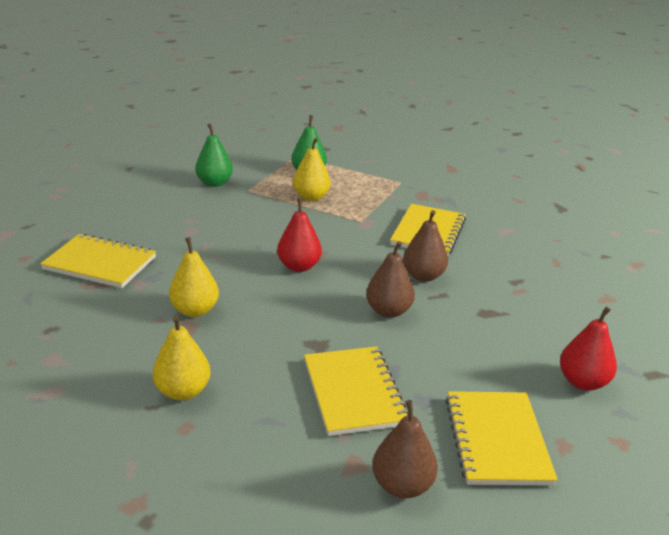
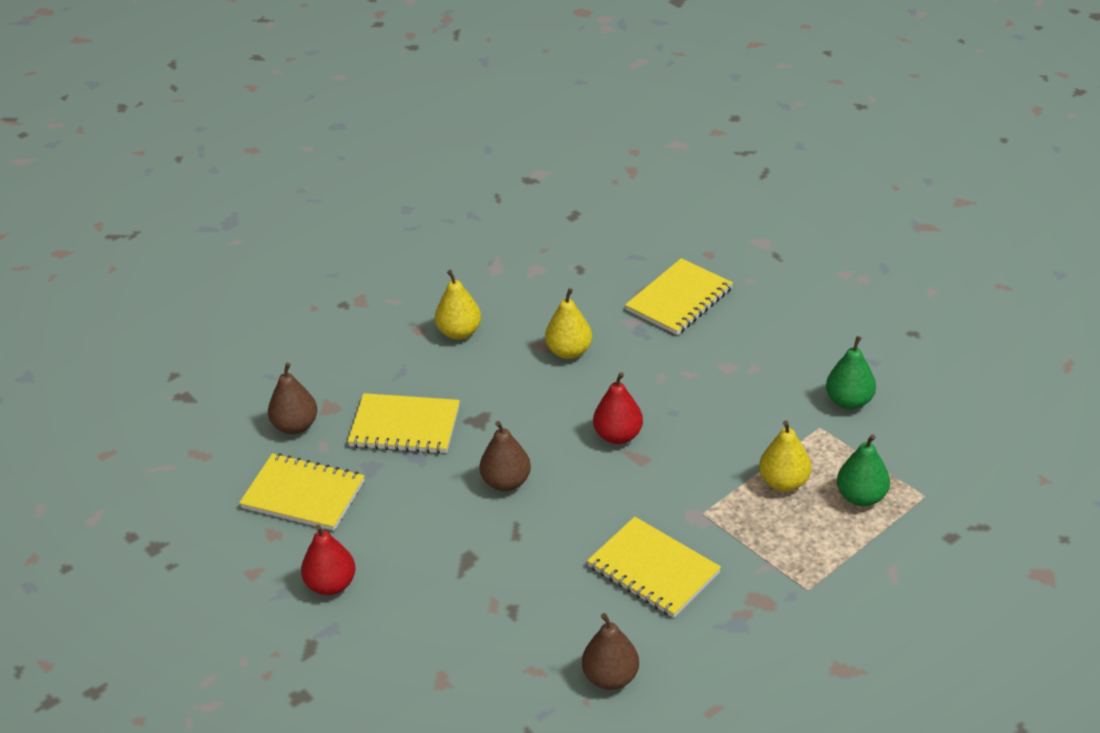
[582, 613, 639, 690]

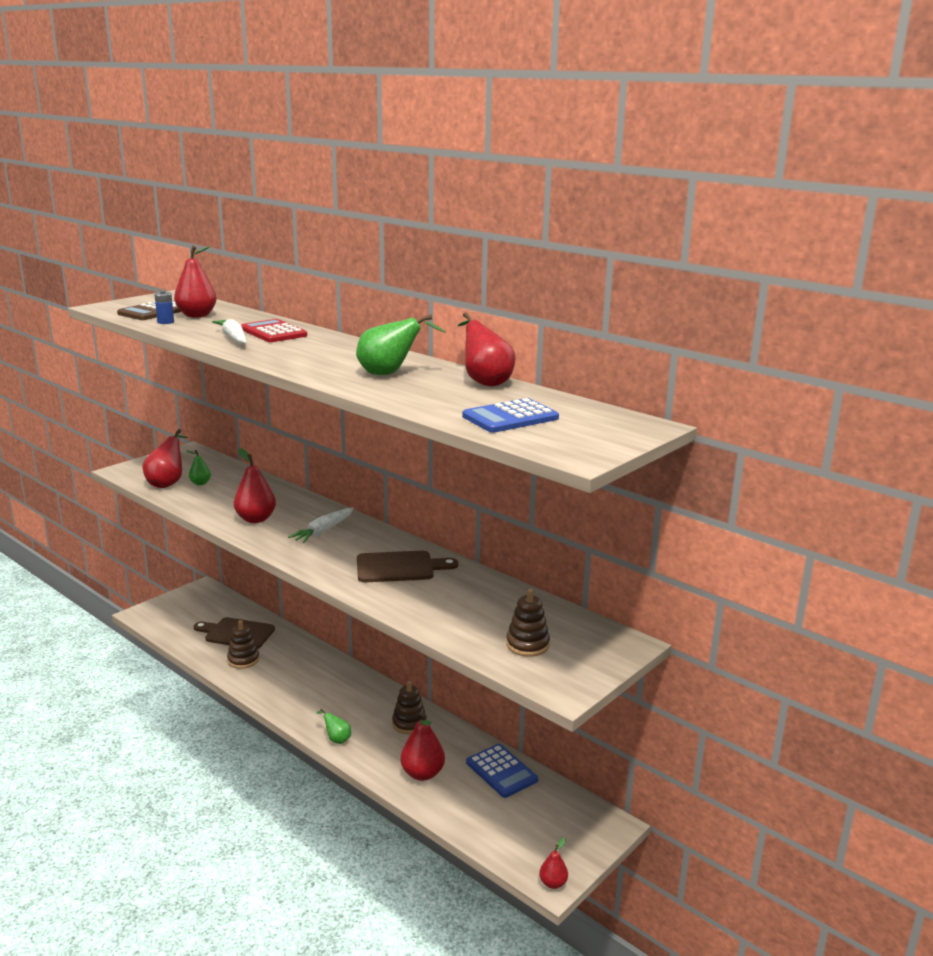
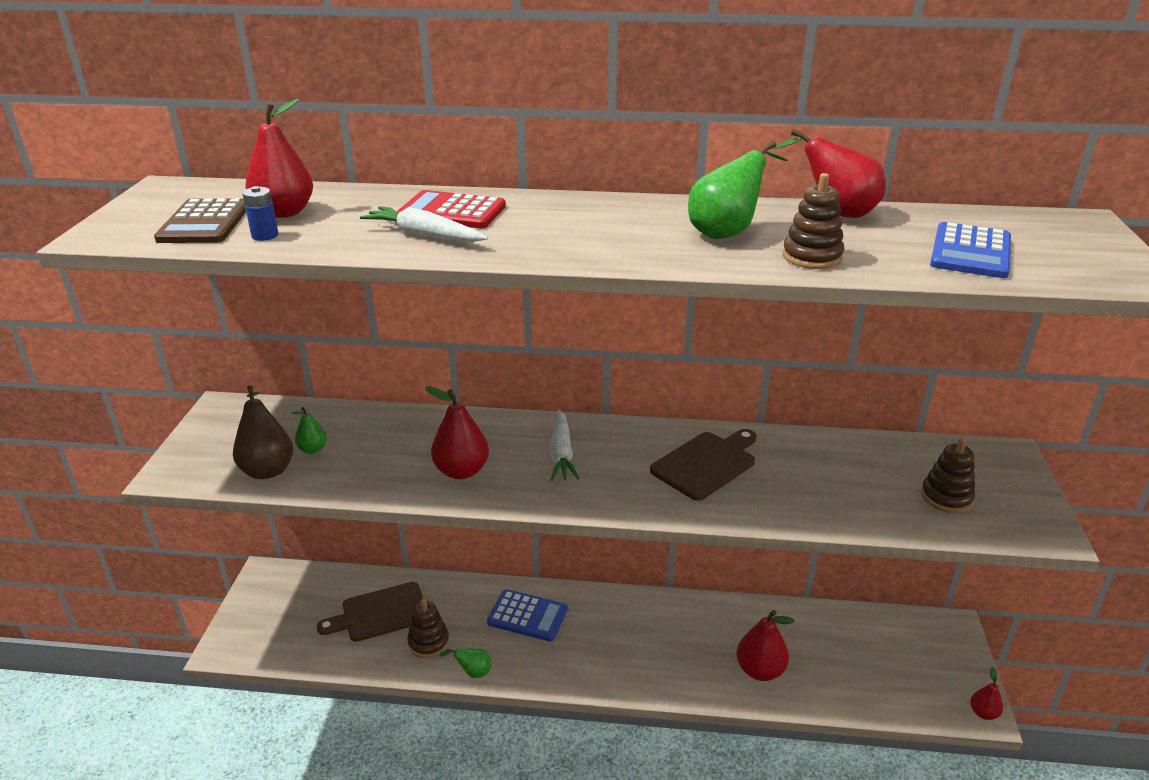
[233, 385, 294, 479]
[439, 649, 492, 678]
[783, 173, 844, 269]
[487, 589, 568, 642]

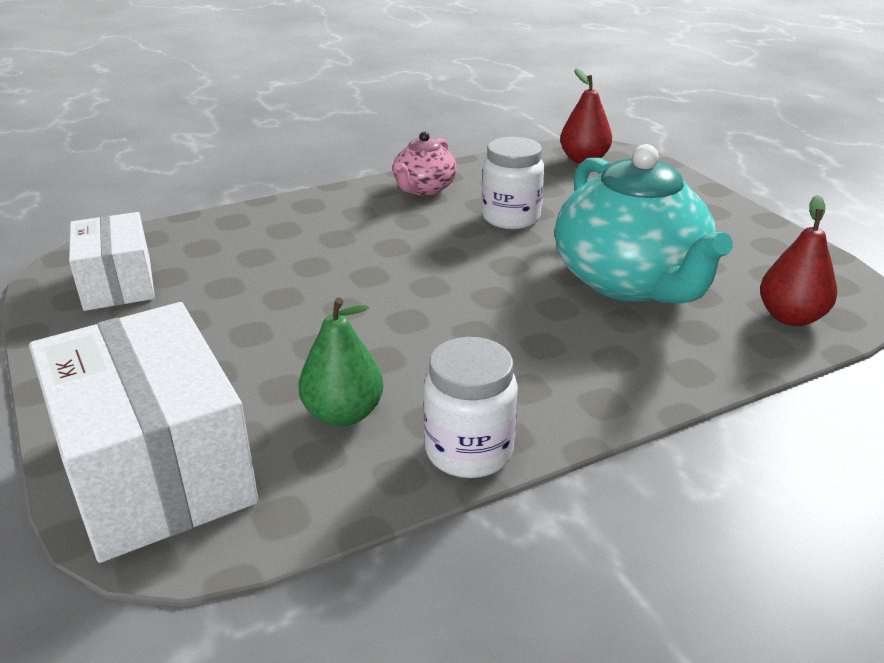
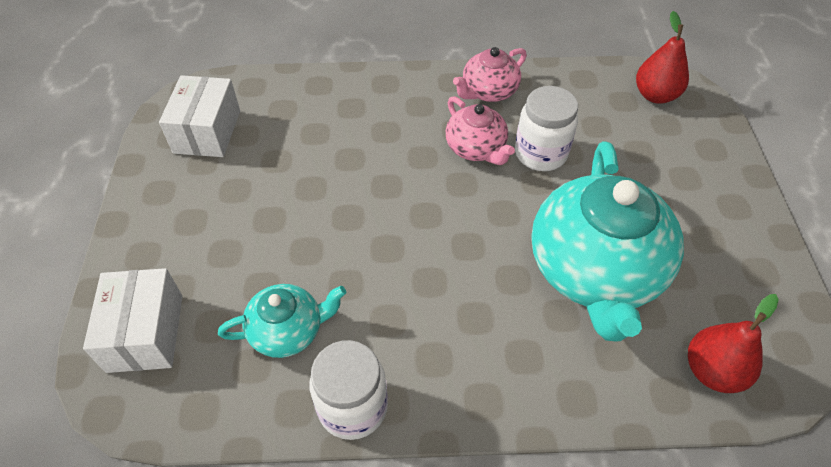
[83, 268, 183, 373]
[218, 284, 346, 358]
[446, 96, 515, 165]

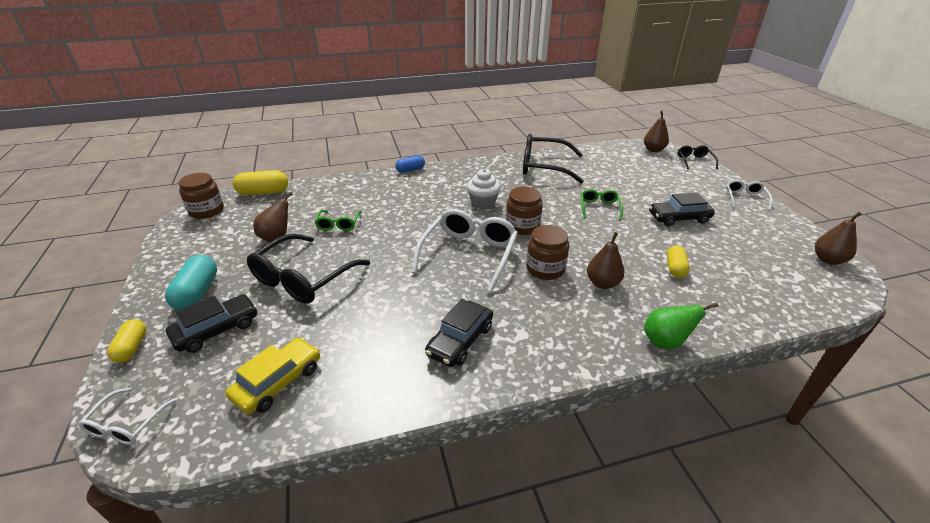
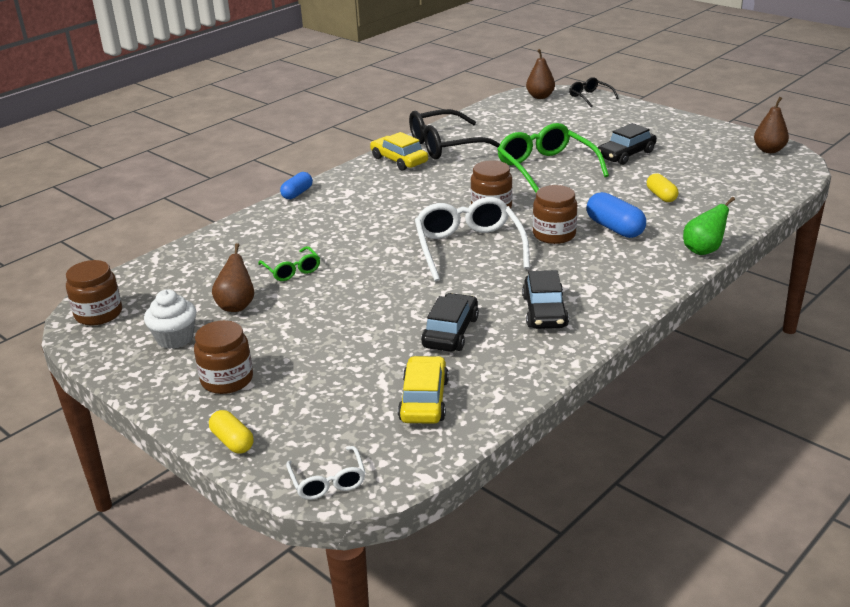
[194, 320, 253, 394]
[421, 293, 479, 352]
[233, 170, 288, 196] (first image)
[247, 234, 370, 304] (first image)
[144, 289, 196, 349]
[497, 123, 609, 193]
[587, 192, 646, 238]
[726, 180, 773, 210] (first image)
[370, 132, 428, 170]

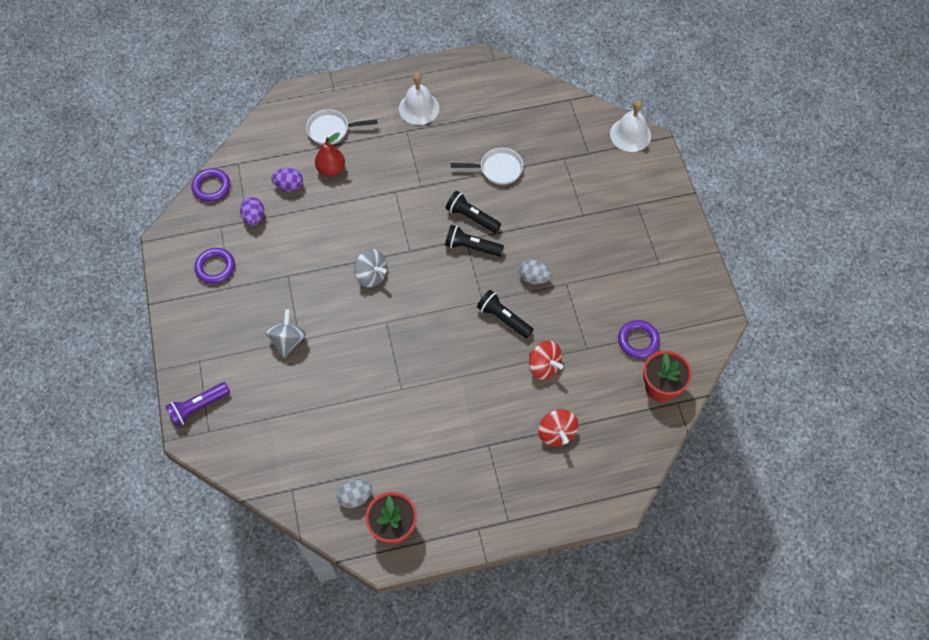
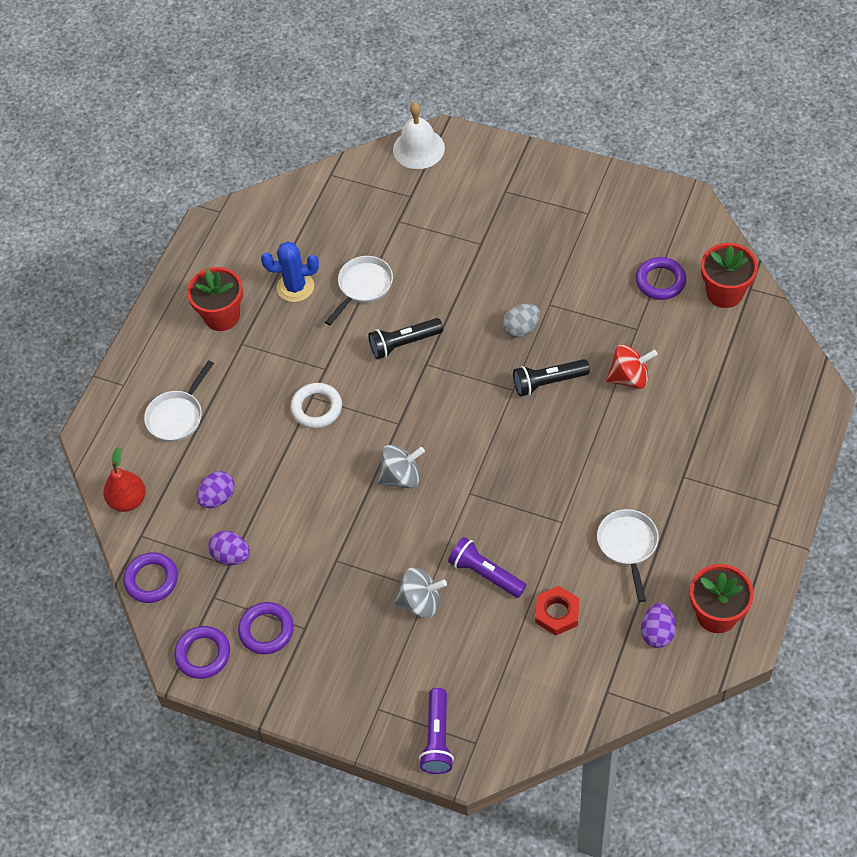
[394, 567, 447, 618]
[103, 447, 146, 512]
[641, 603, 676, 648]
[187, 267, 243, 331]
[445, 225, 504, 257] (first image)
[538, 409, 578, 446] (first image)
[174, 626, 230, 679]
[261, 241, 319, 302]
[290, 383, 342, 429]
[448, 537, 526, 598]
[535, 586, 579, 636]
[597, 509, 659, 602]

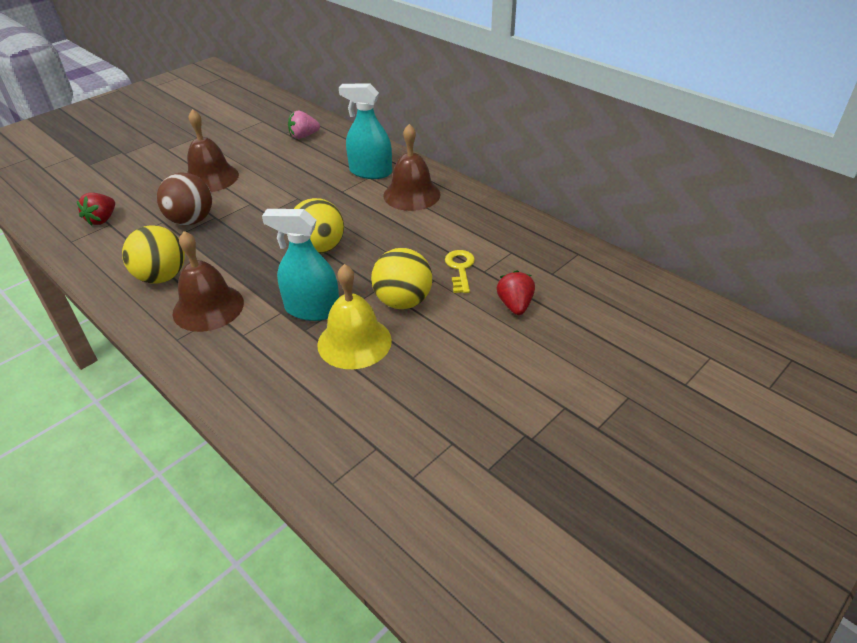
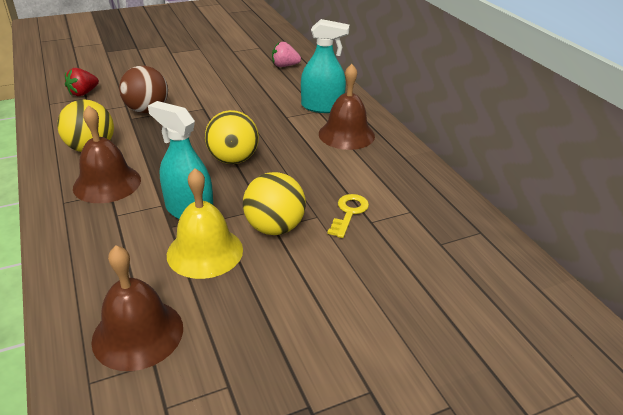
[91, 245, 183, 371]
[301, 19, 350, 113]
[497, 270, 535, 315] (first image)

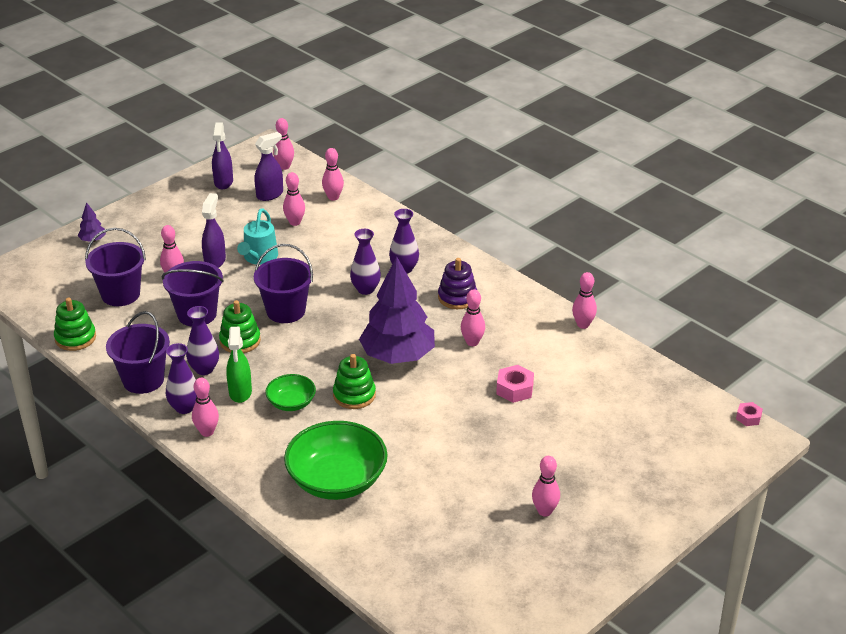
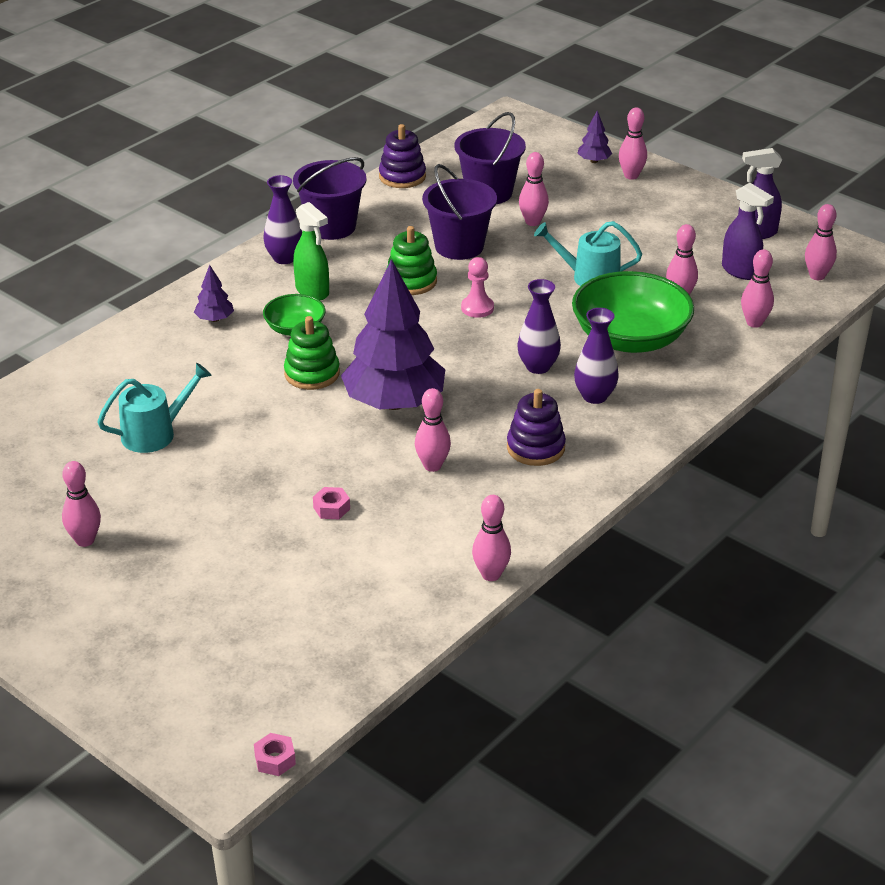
[379, 124, 426, 188]
[186, 306, 219, 375] (first image)
[619, 107, 647, 180]
[202, 193, 226, 268] (first image)
[293, 202, 329, 300]
[461, 257, 494, 318]
[572, 271, 694, 353]
[313, 487, 350, 519]
[97, 363, 212, 453]
[194, 265, 234, 322]

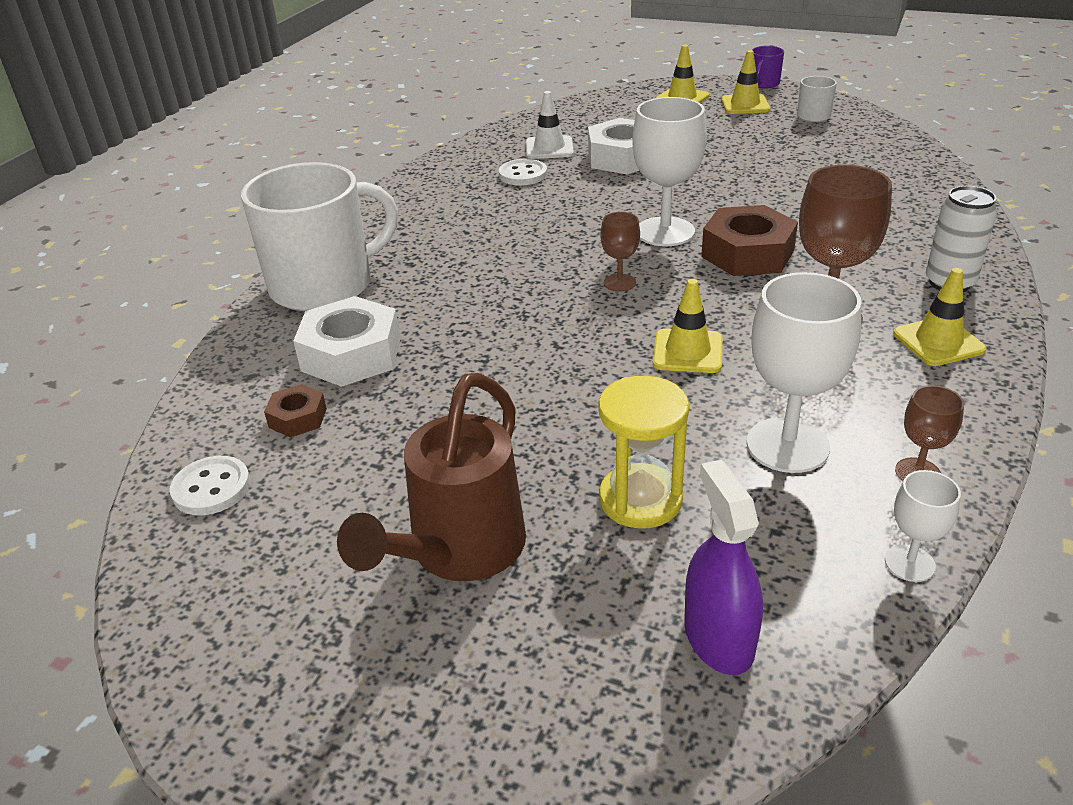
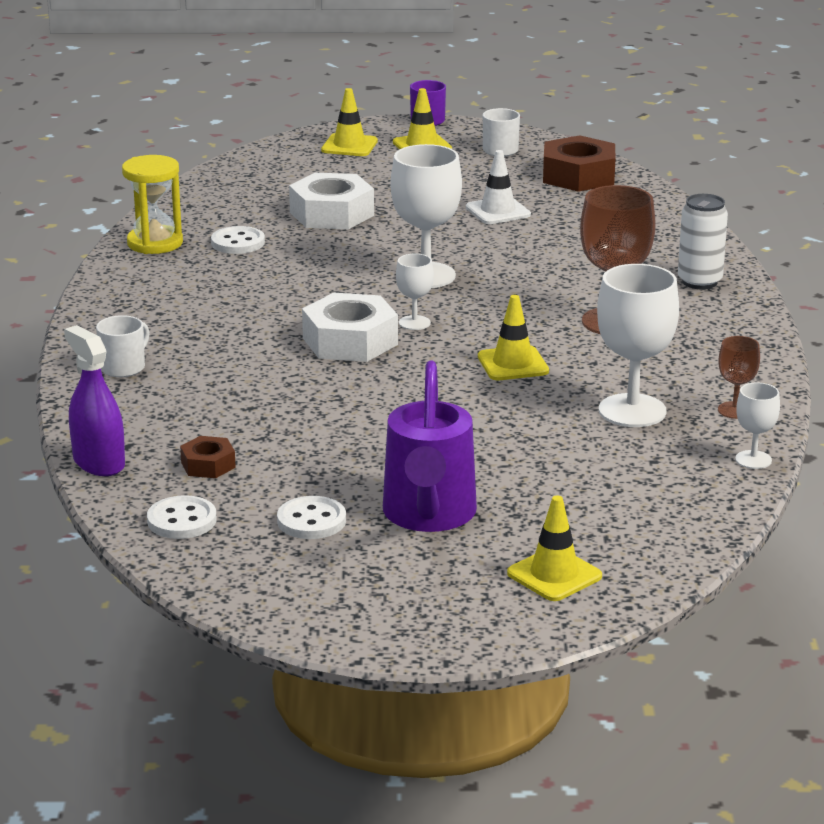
[96, 315, 150, 377]
[302, 293, 398, 362]
[383, 361, 477, 532]
[466, 150, 531, 224]
[122, 155, 183, 254]
[396, 254, 434, 330]
[64, 325, 125, 476]
[543, 135, 616, 192]
[507, 495, 602, 601]
[277, 496, 346, 539]

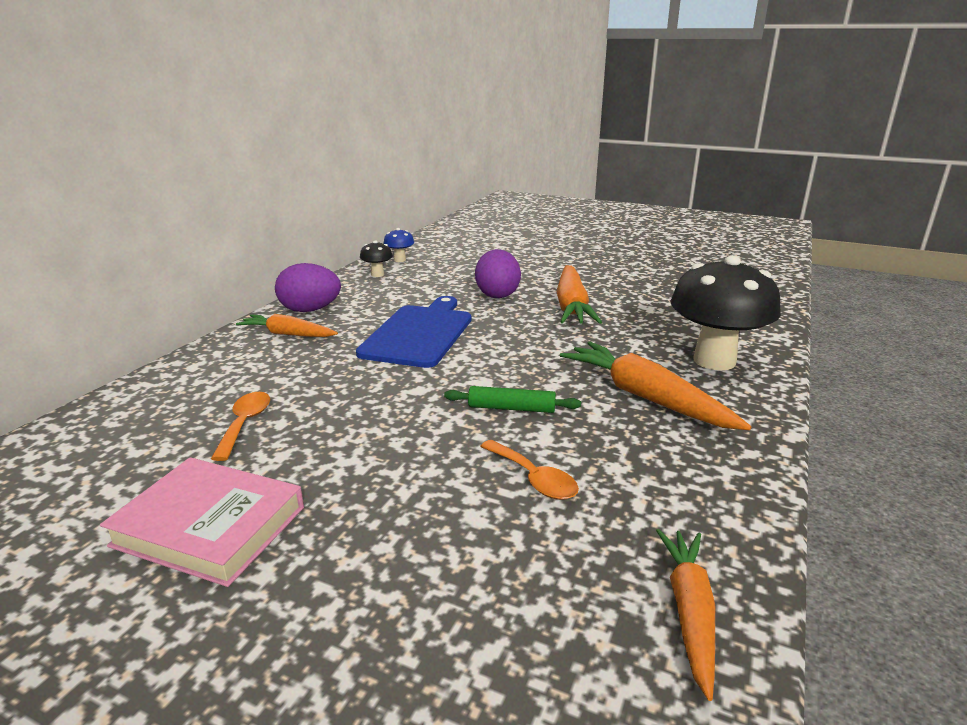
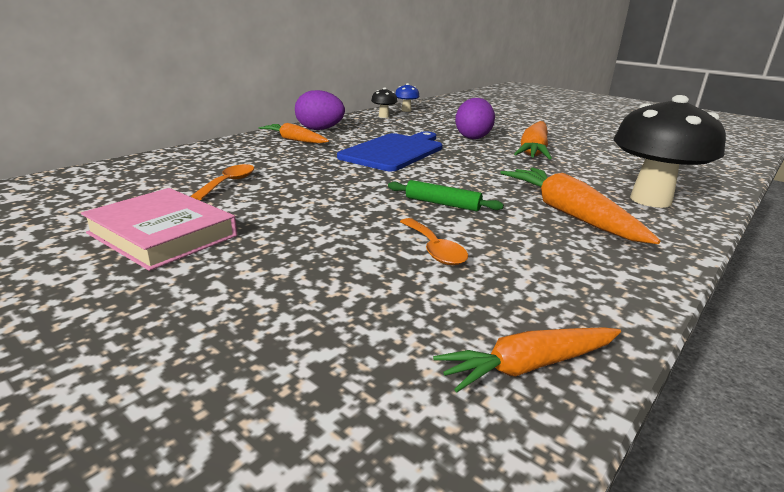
[433, 327, 621, 392]

